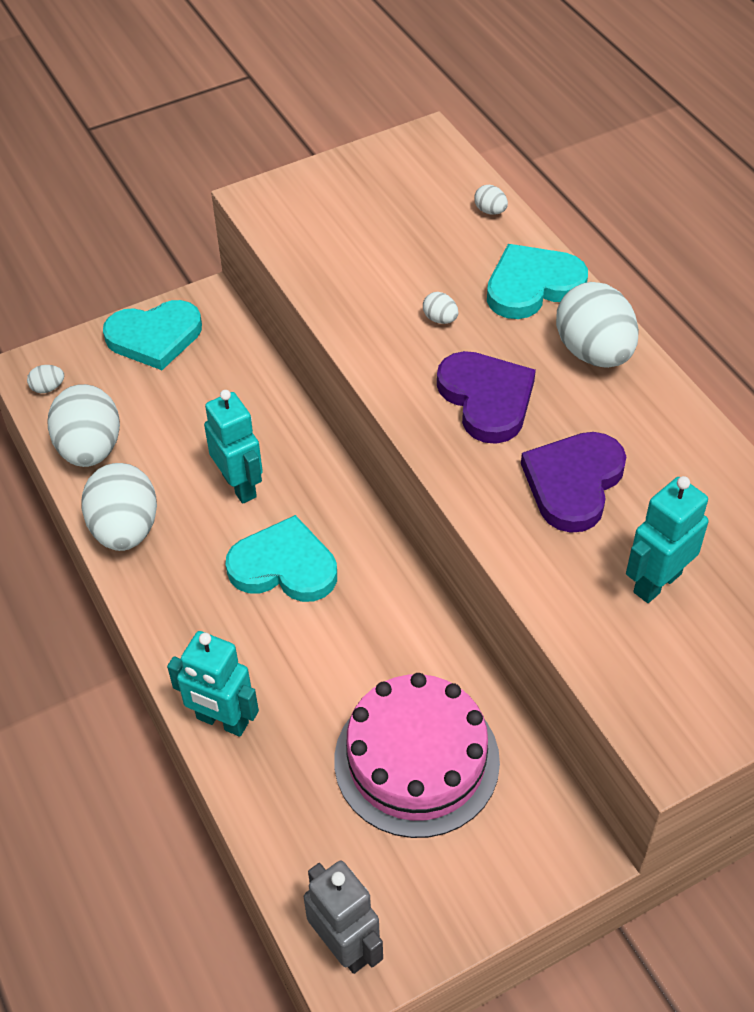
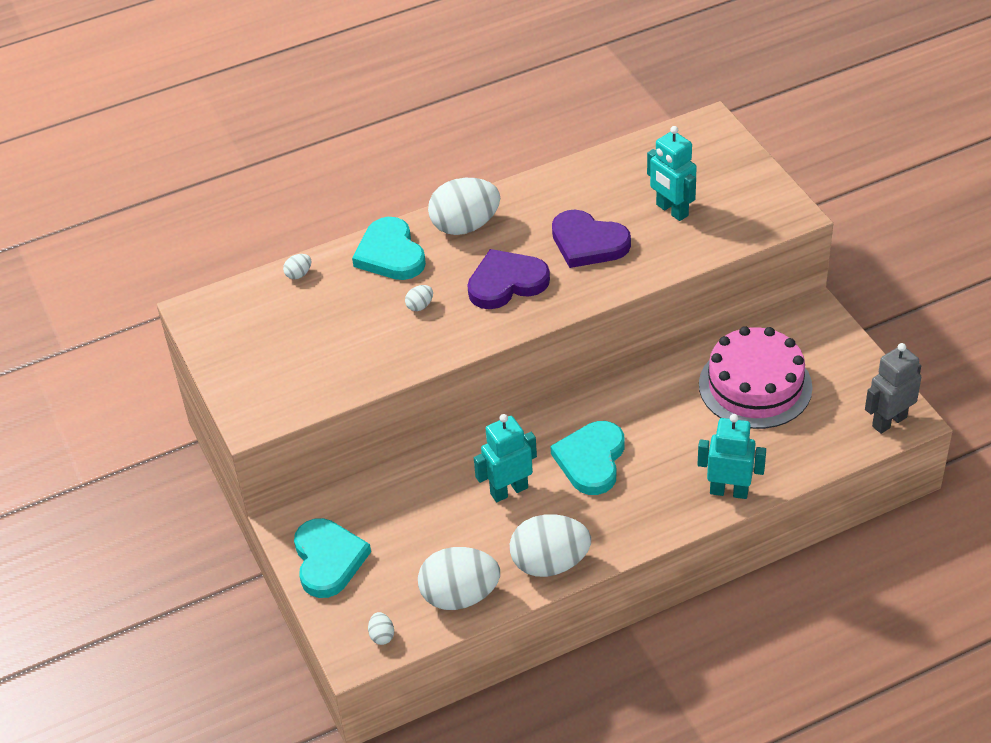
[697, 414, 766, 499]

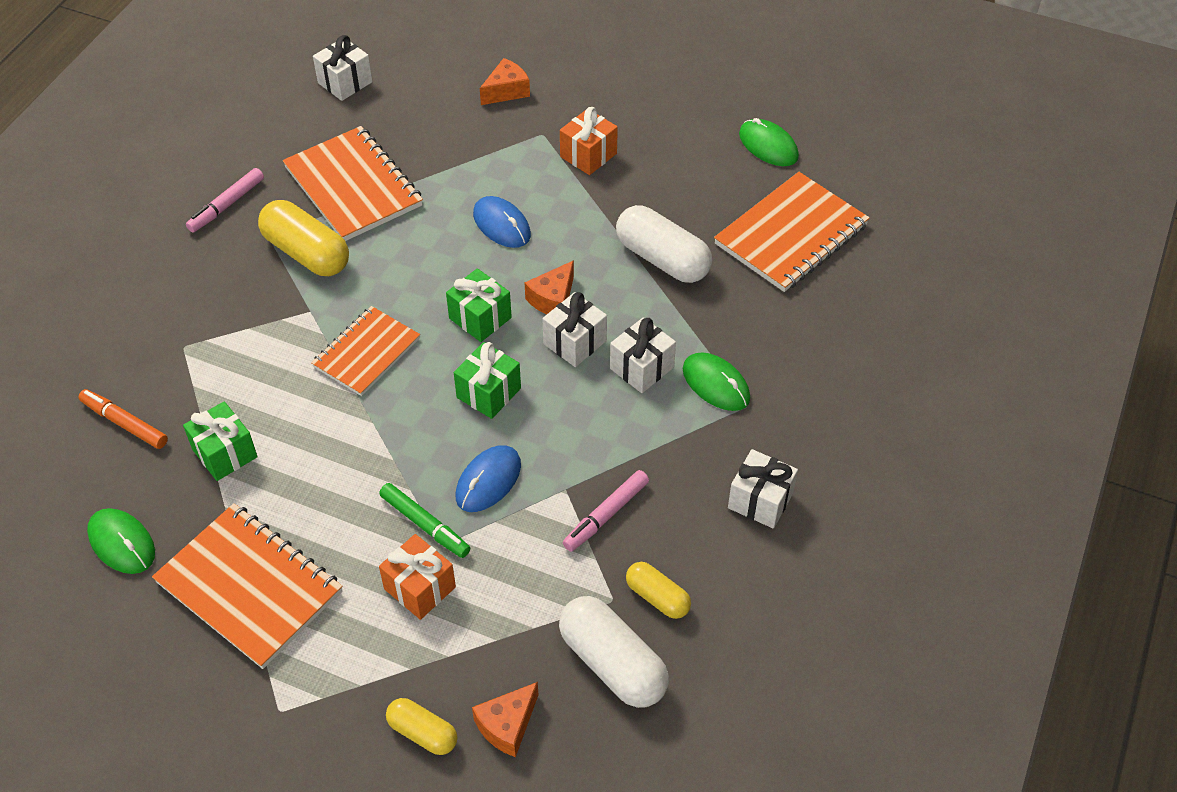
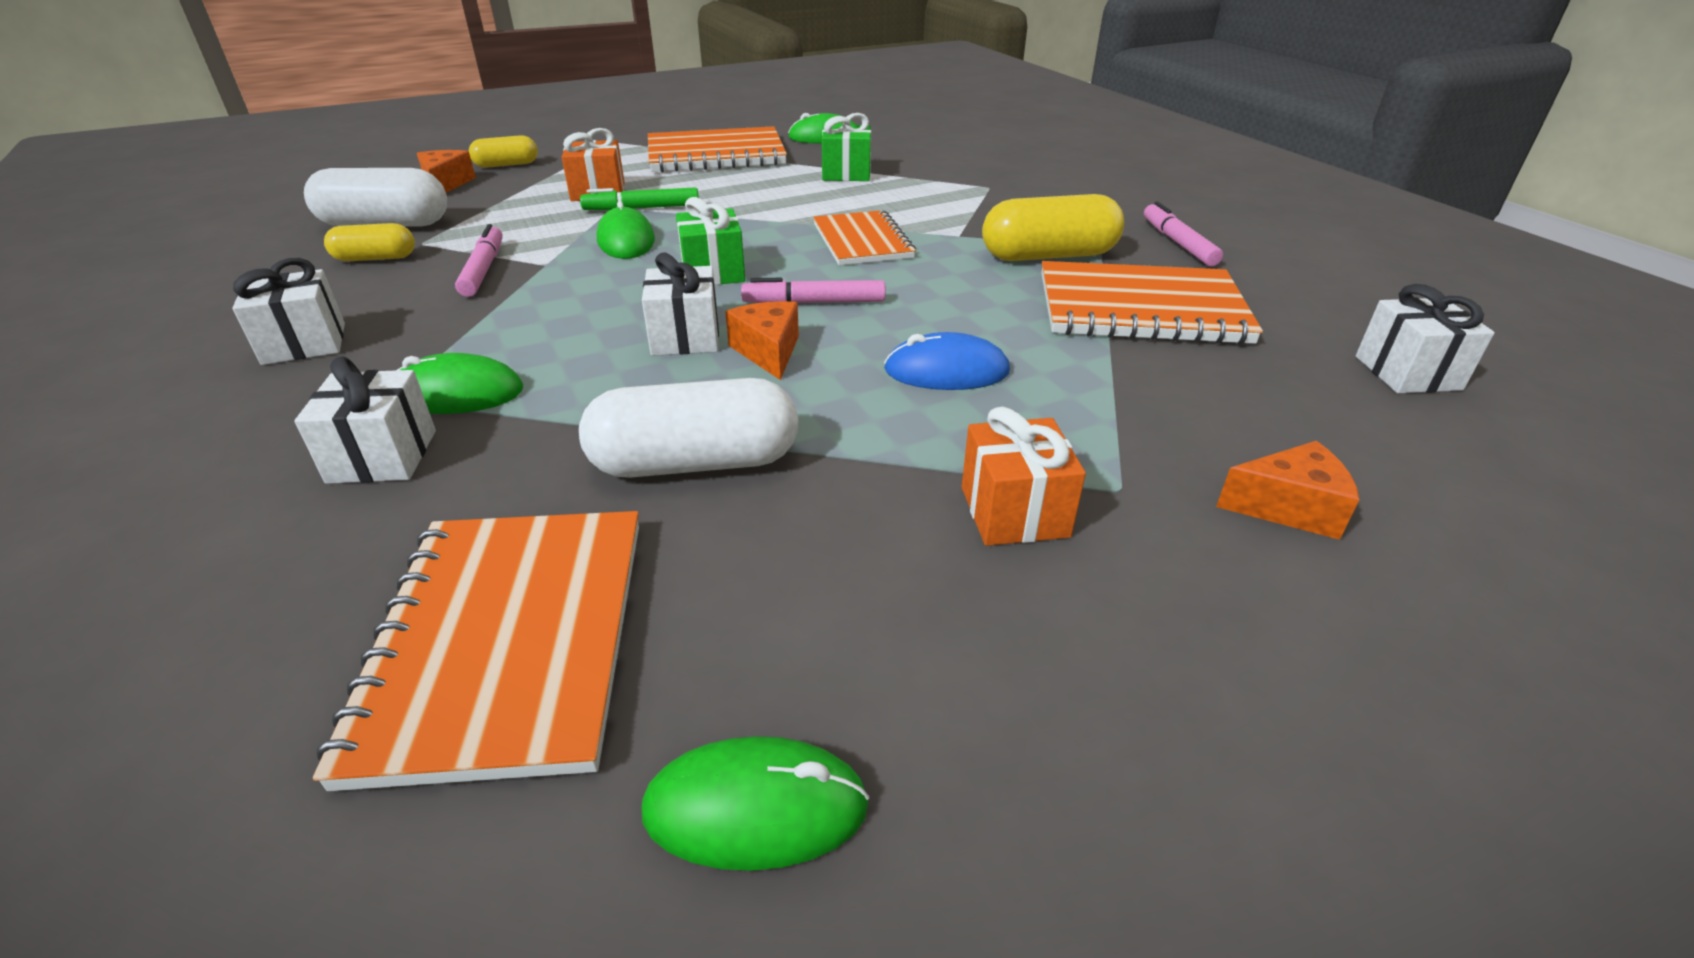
[78, 389, 168, 449] (first image)
[741, 278, 886, 303]
[597, 201, 655, 259]
[1216, 441, 1359, 540]
[294, 356, 436, 484]

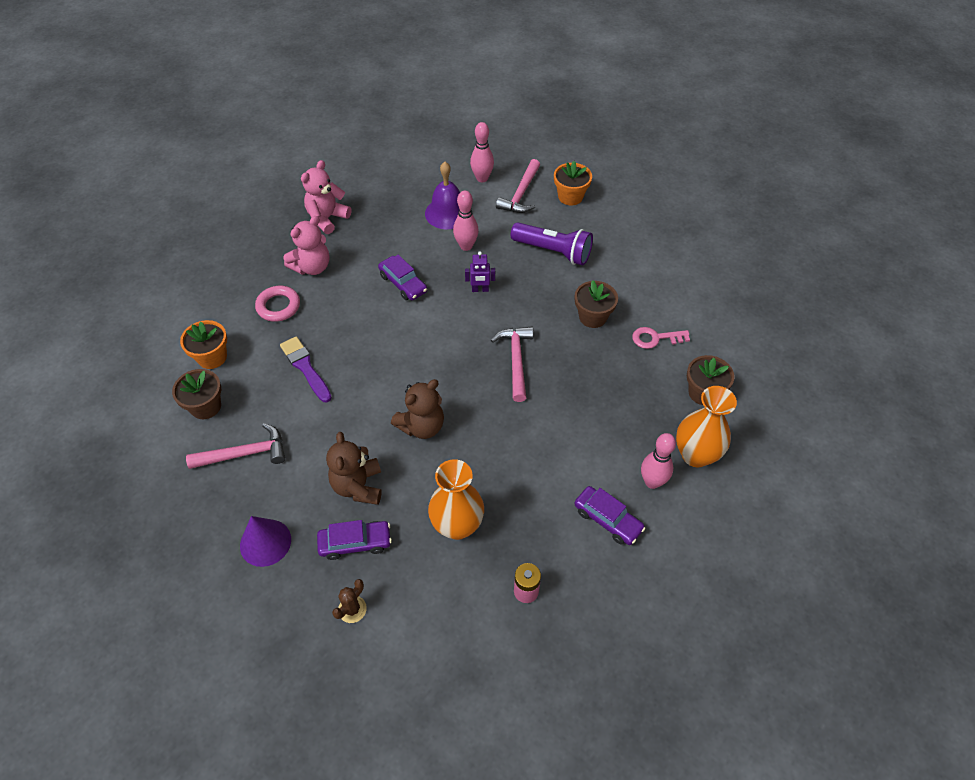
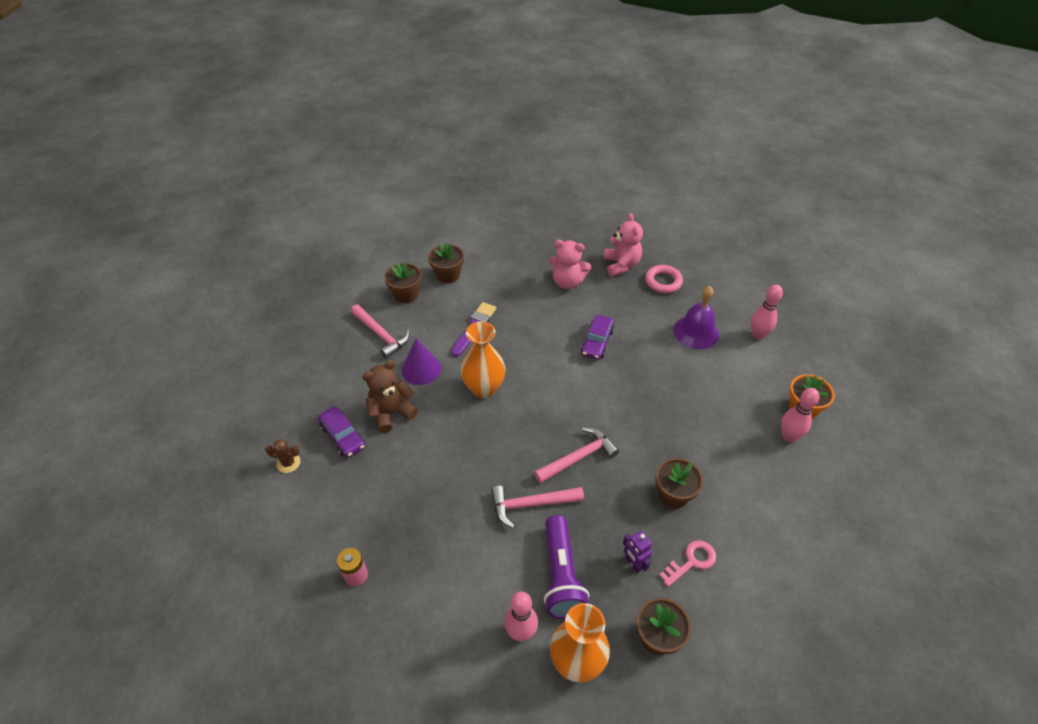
[428, 242, 464, 283]
[402, 338, 441, 385]
[645, 265, 683, 293]
[604, 213, 643, 276]
[391, 379, 444, 439] (first image)
[461, 322, 505, 398]
[781, 388, 820, 442]
[623, 531, 652, 573]
[491, 486, 584, 528]
[544, 515, 589, 619]
[574, 486, 646, 545] (first image)
[659, 540, 716, 587]

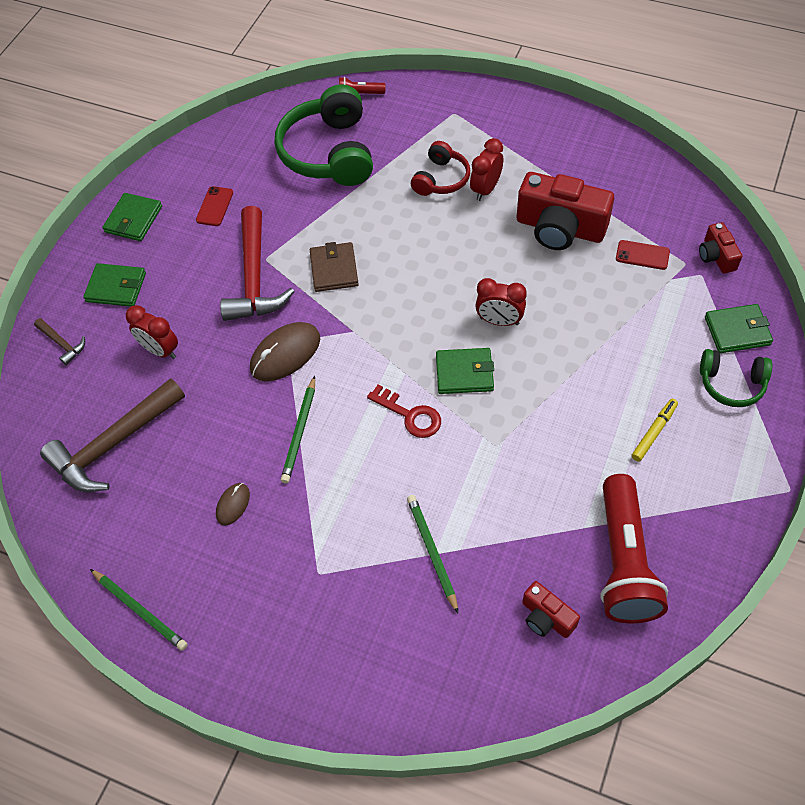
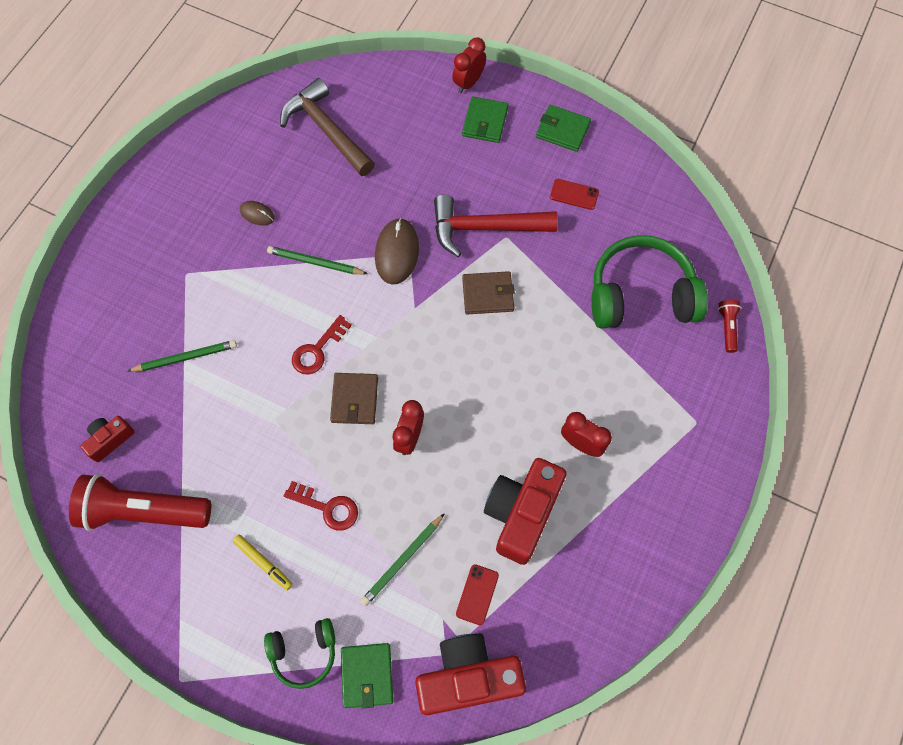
[34, 318, 85, 365] (first image)
[361, 513, 445, 606]
[452, 37, 486, 93]
[375, 218, 419, 285]
[411, 141, 470, 196] (first image)
[330, 373, 378, 424]
[415, 634, 526, 715]
[264, 618, 335, 689]
[284, 481, 358, 531]

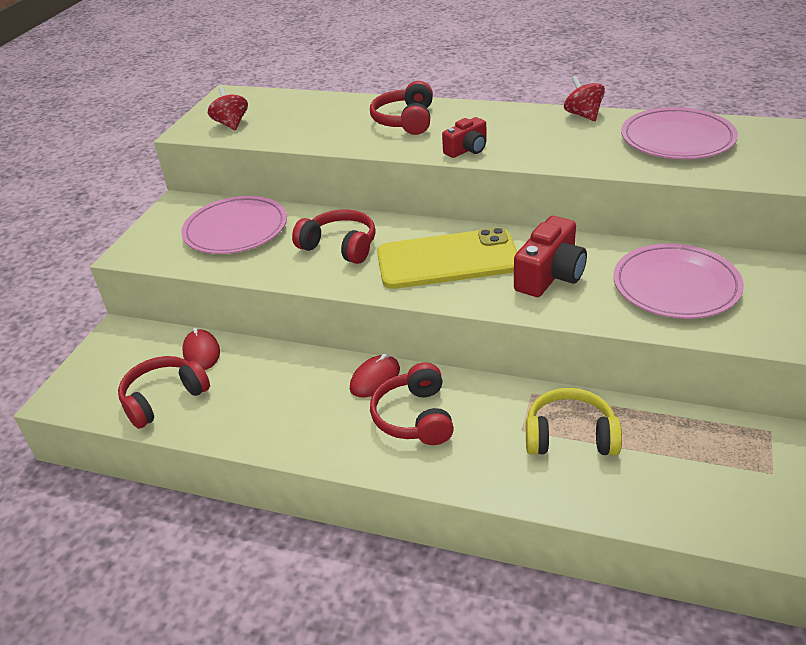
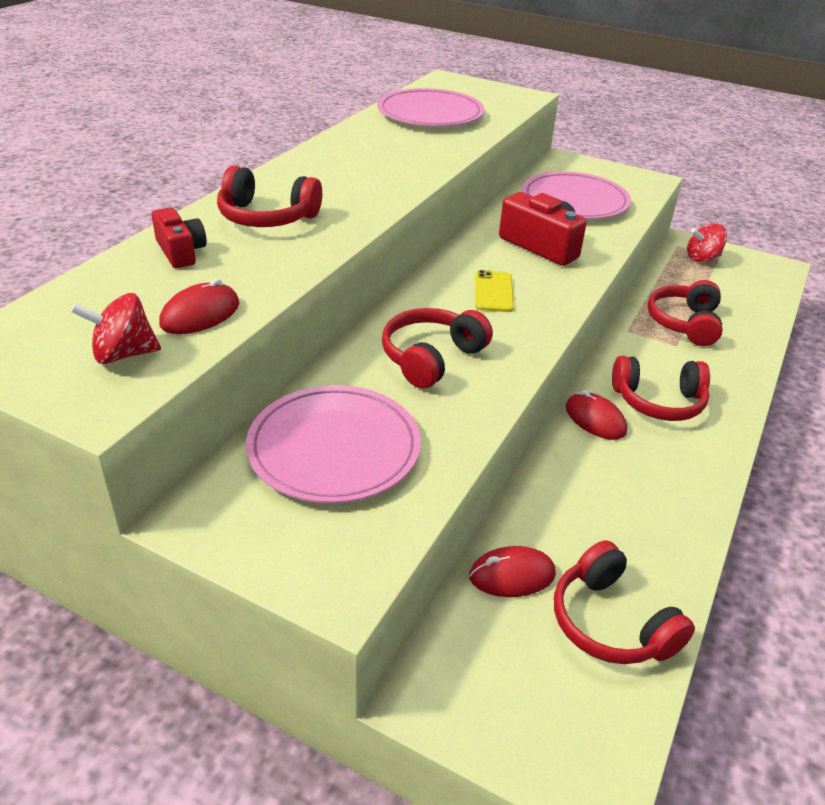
[475, 270, 514, 312]
[152, 207, 207, 268]
[648, 280, 723, 346]
[687, 223, 727, 262]
[159, 279, 239, 334]

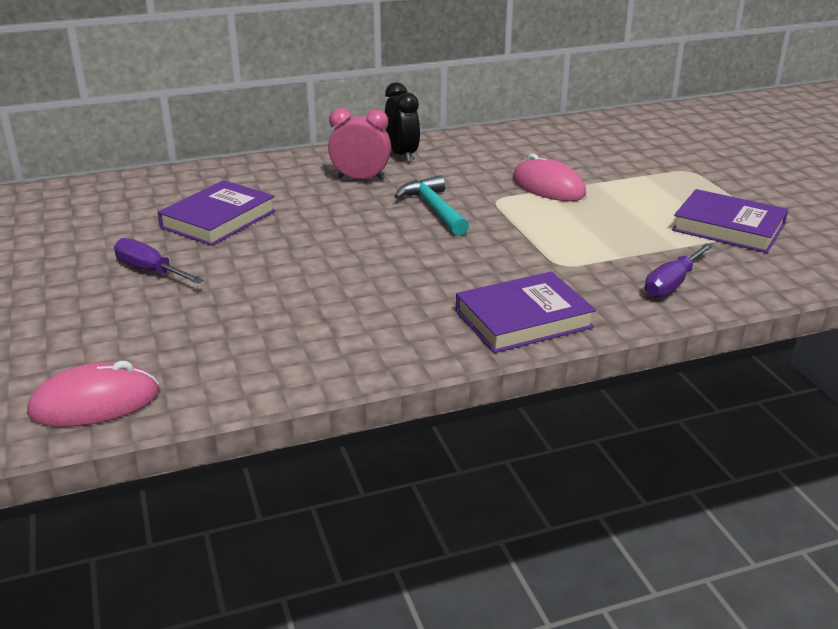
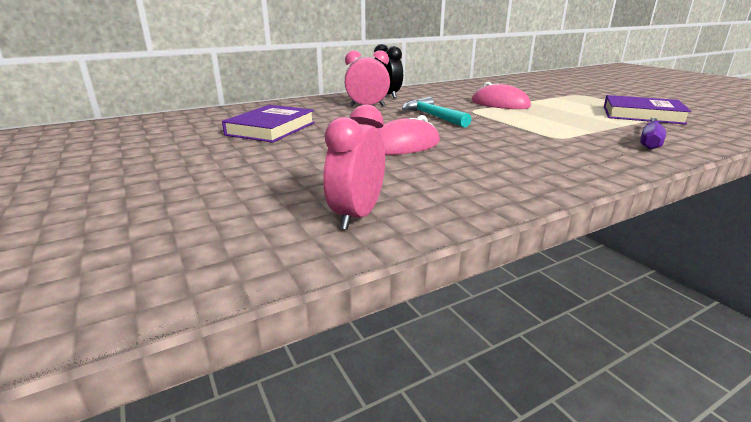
[377, 115, 440, 155]
[114, 238, 204, 284] (first image)
[456, 271, 596, 353] (first image)
[323, 104, 385, 230]

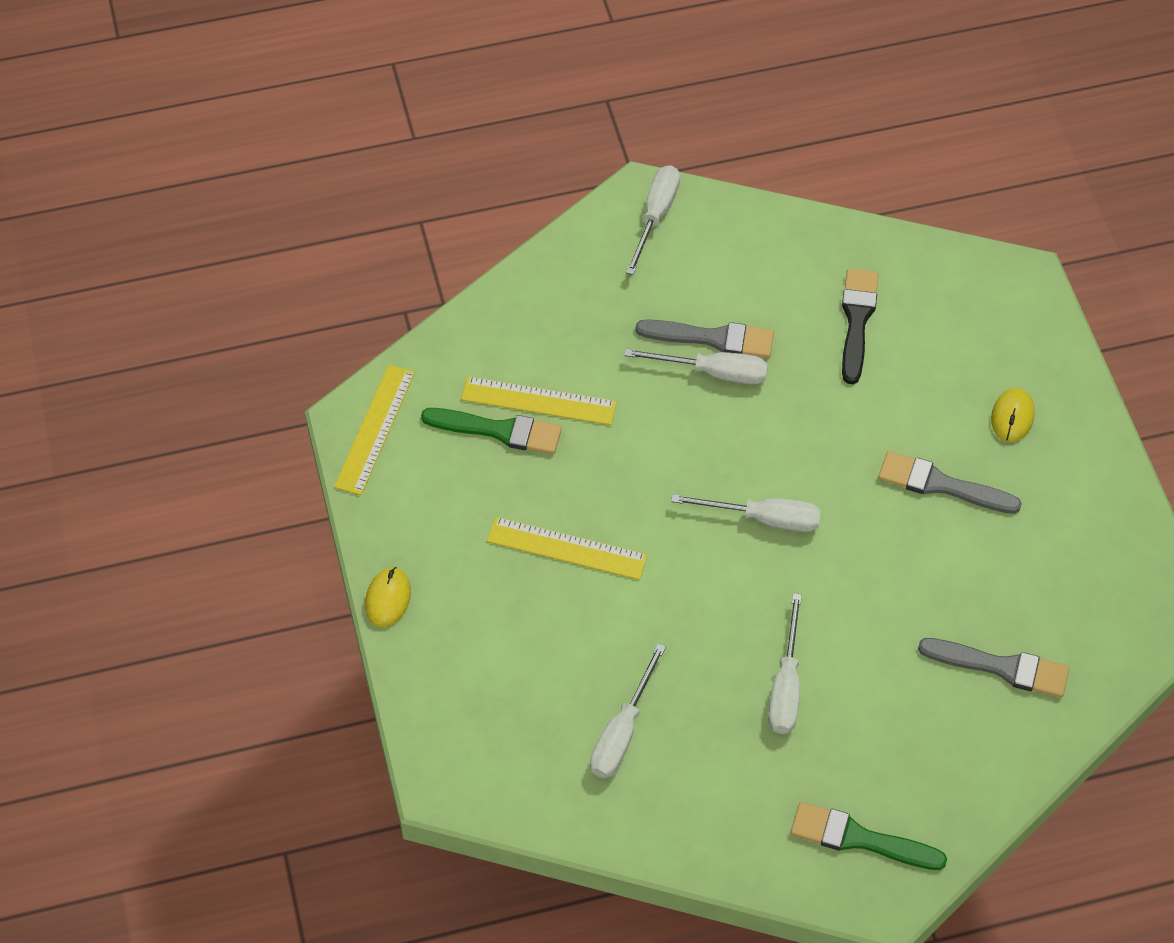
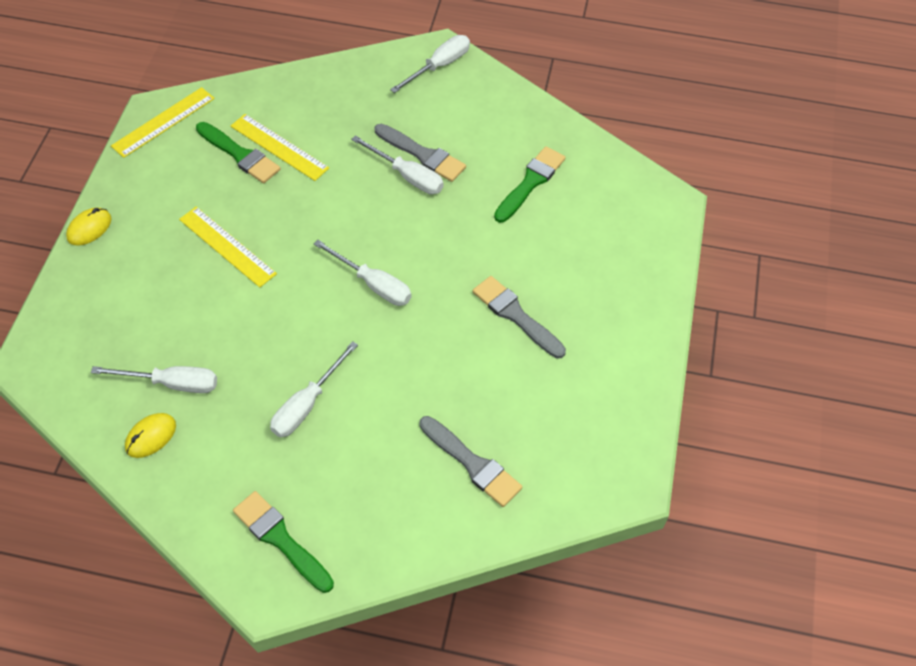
[91, 366, 217, 393]
[494, 146, 566, 223]
[125, 413, 176, 458]

